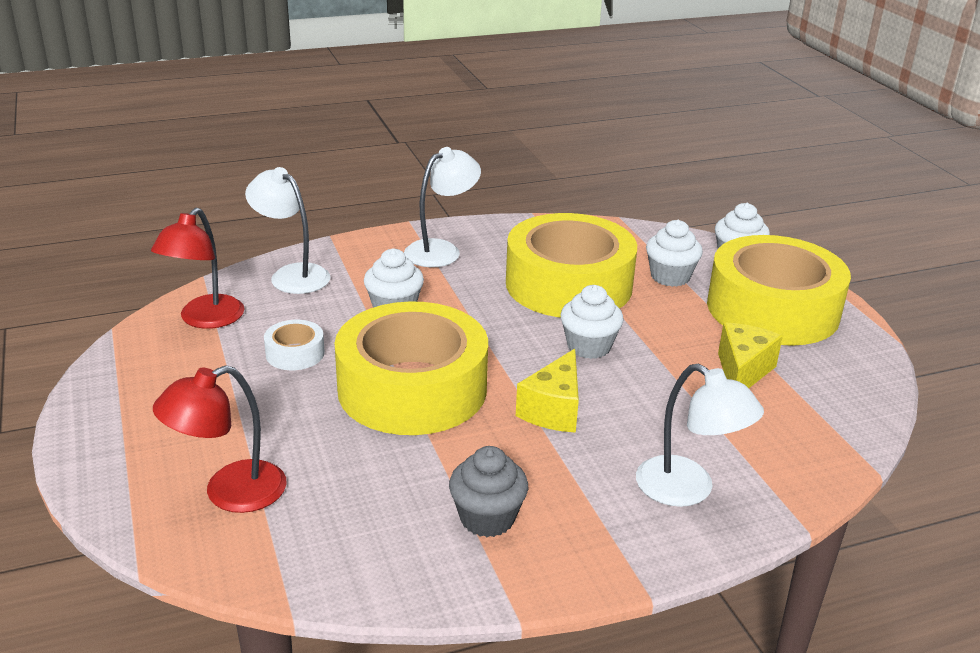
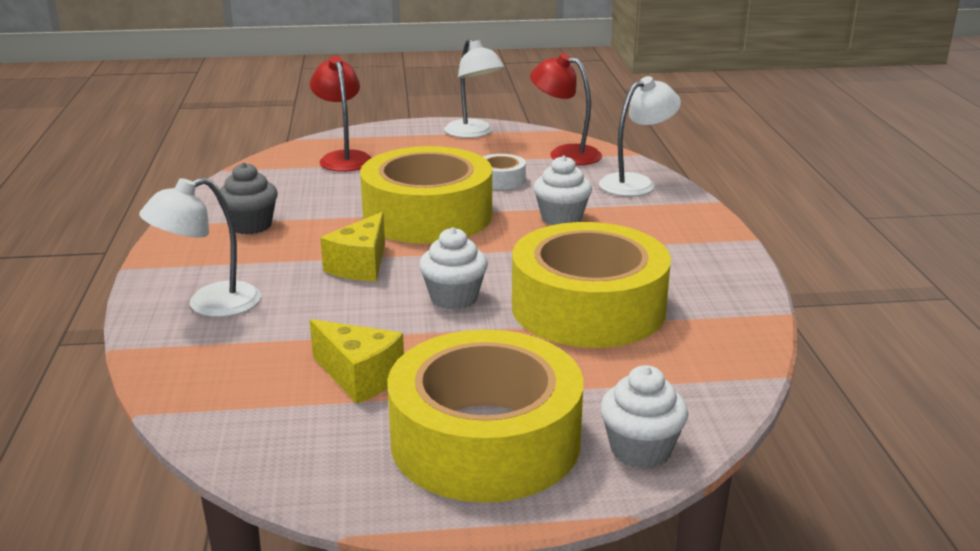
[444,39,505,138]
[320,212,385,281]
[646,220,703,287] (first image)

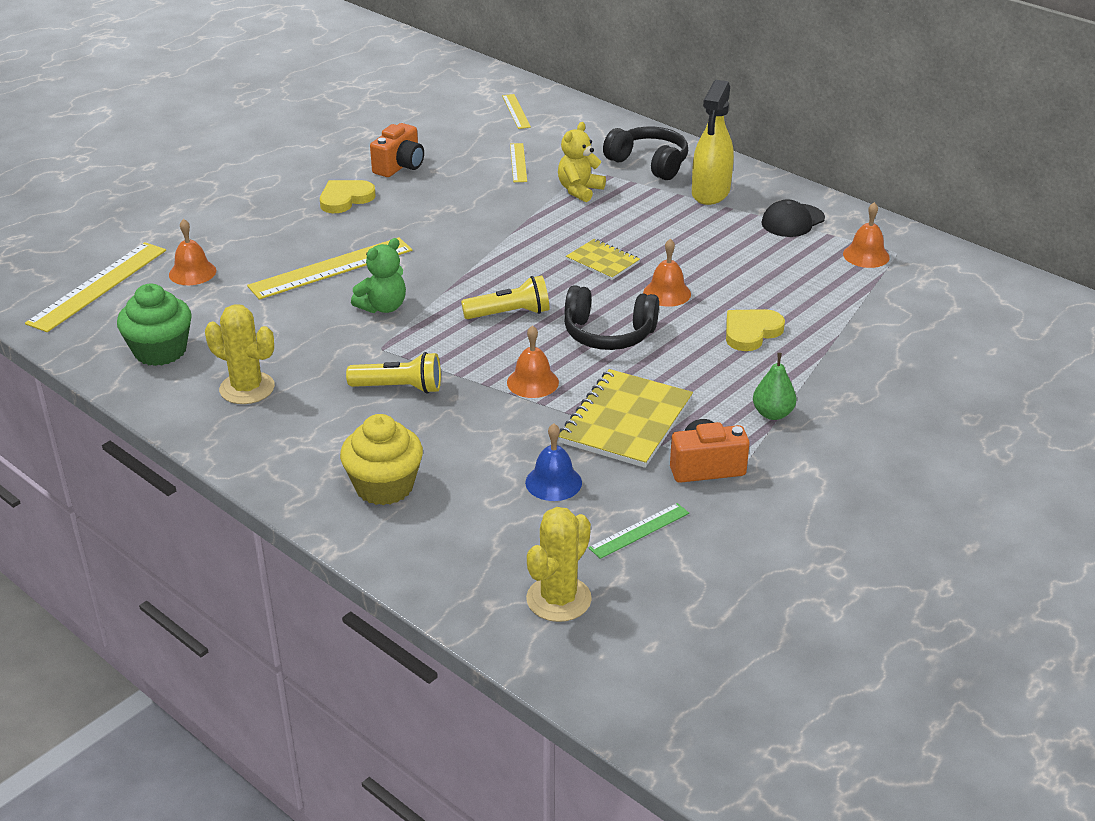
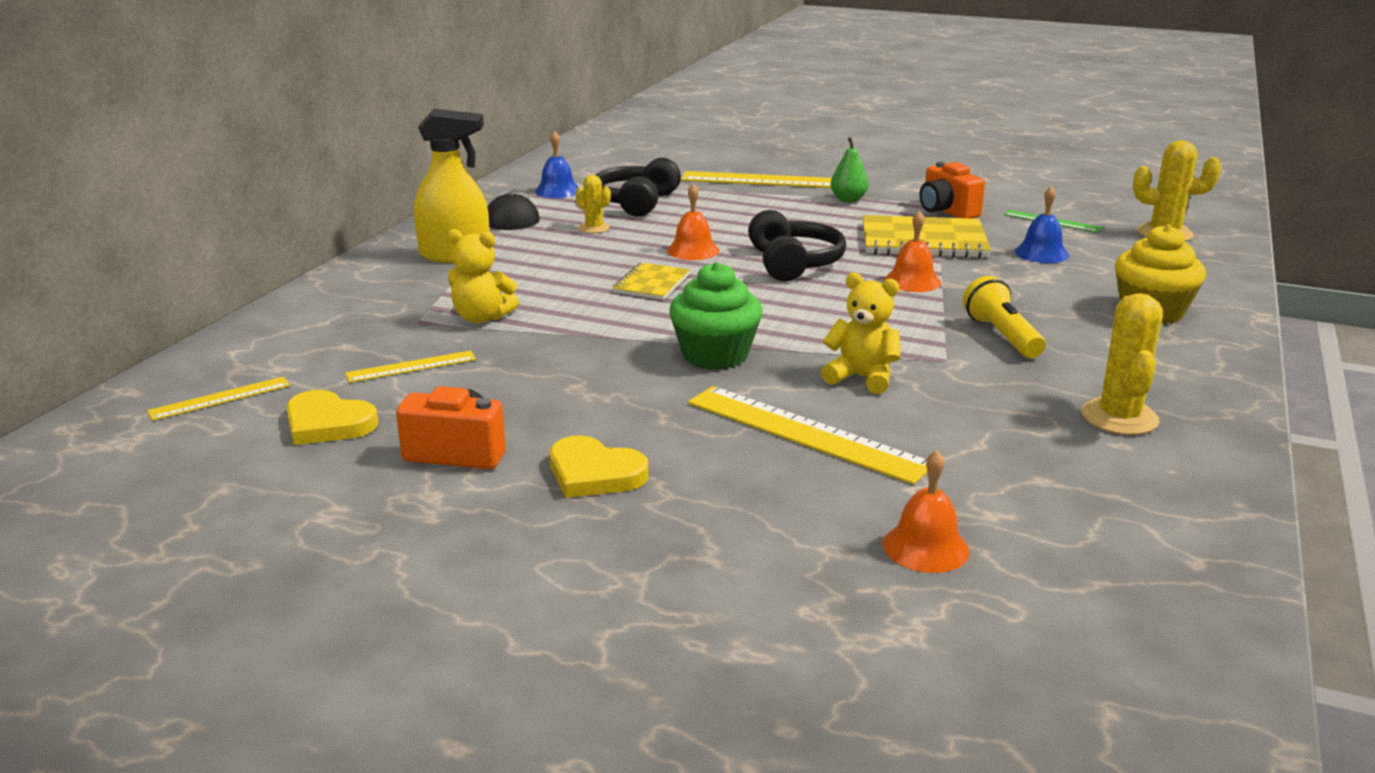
[681,171,832,188]
[669,262,762,370]
[821,273,900,394]
[461,275,549,319] (first image)
[596,158,681,217]
[286,390,378,445]
[535,131,578,198]
[575,175,611,233]

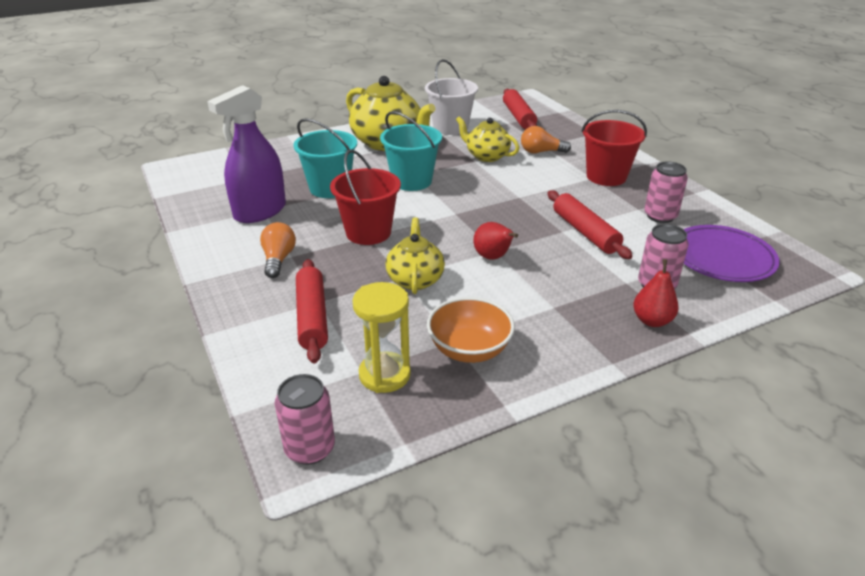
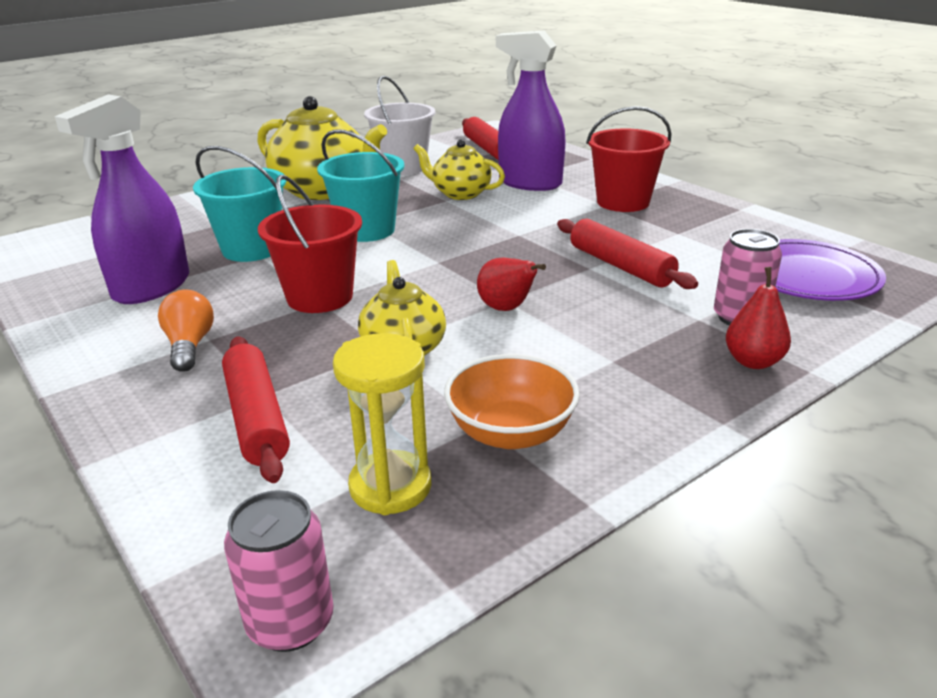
[496,30,566,191]
[644,162,688,223] (first image)

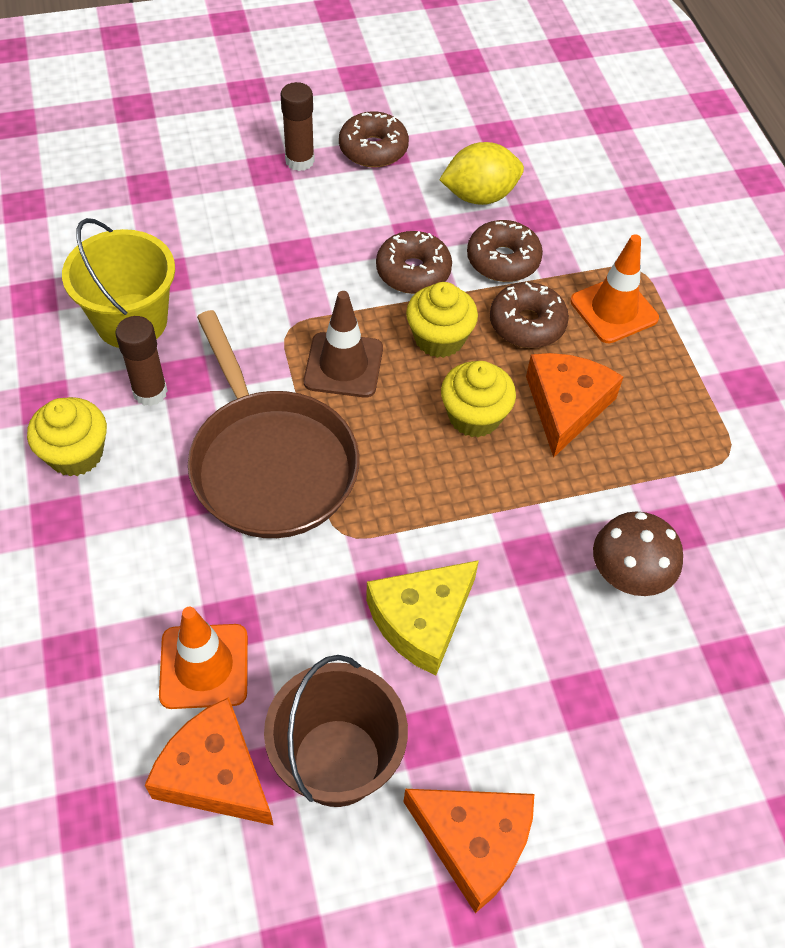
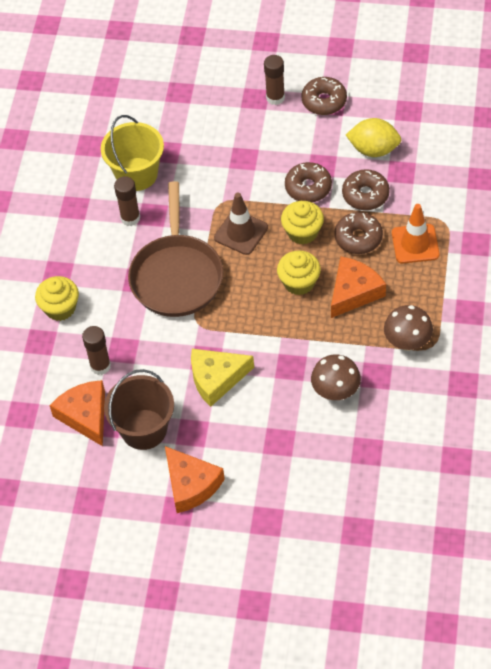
[35,276,79,321]
[82,326,111,375]
[384,305,433,351]

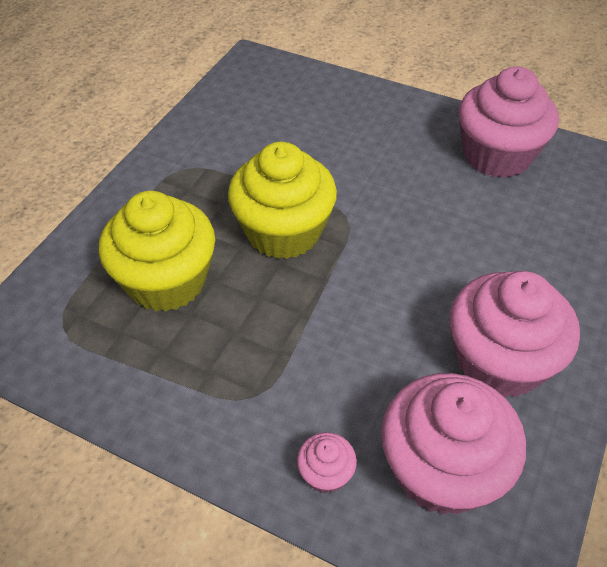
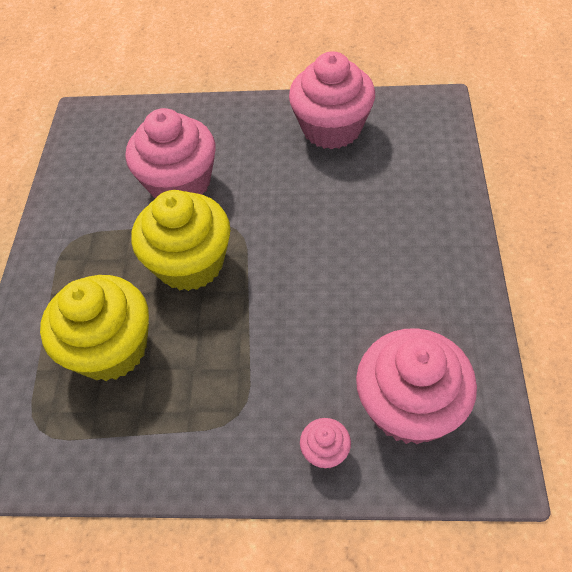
[126,108,215,198]

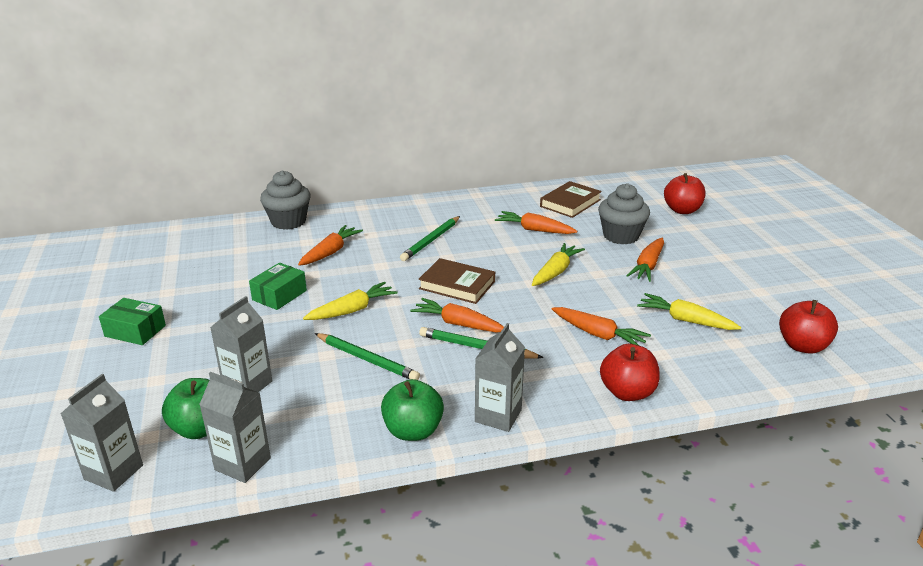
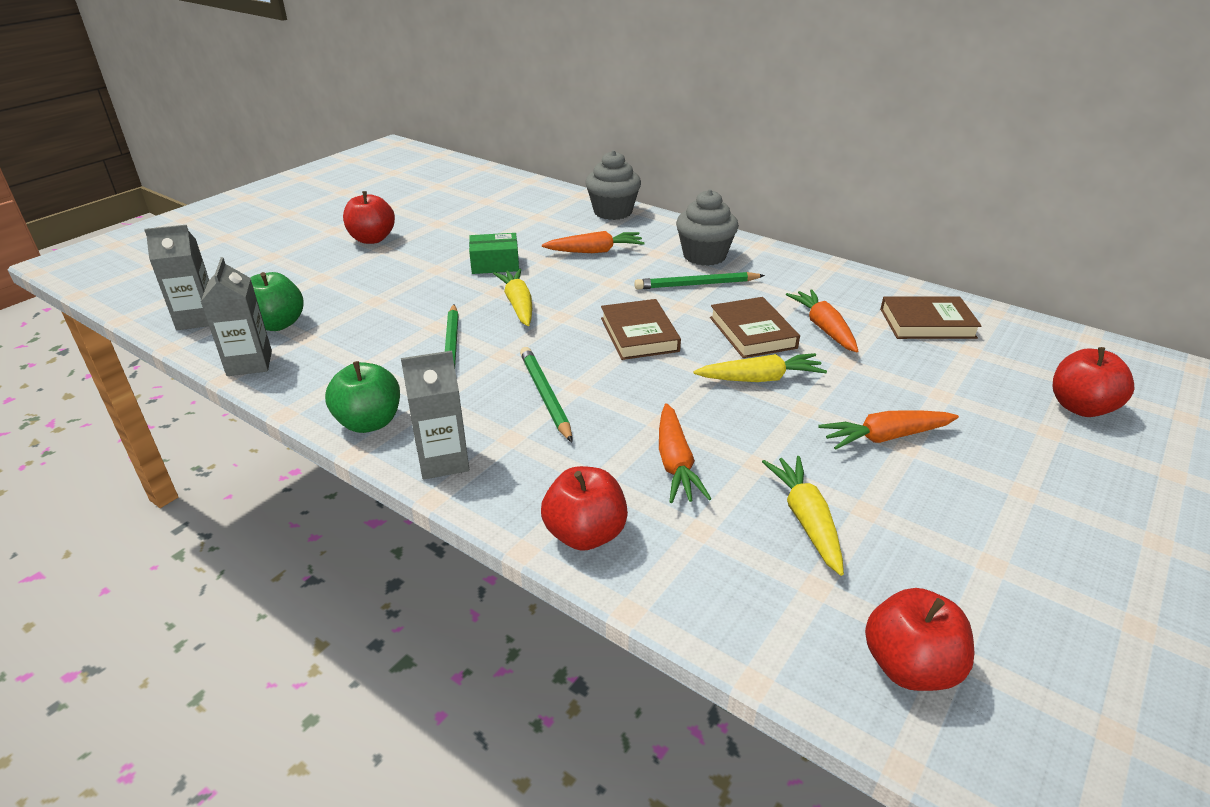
[343,191,395,244]
[210,296,272,392] (first image)
[493,269,532,326]
[410,298,504,333] (first image)
[676,189,739,266]
[710,297,800,358]

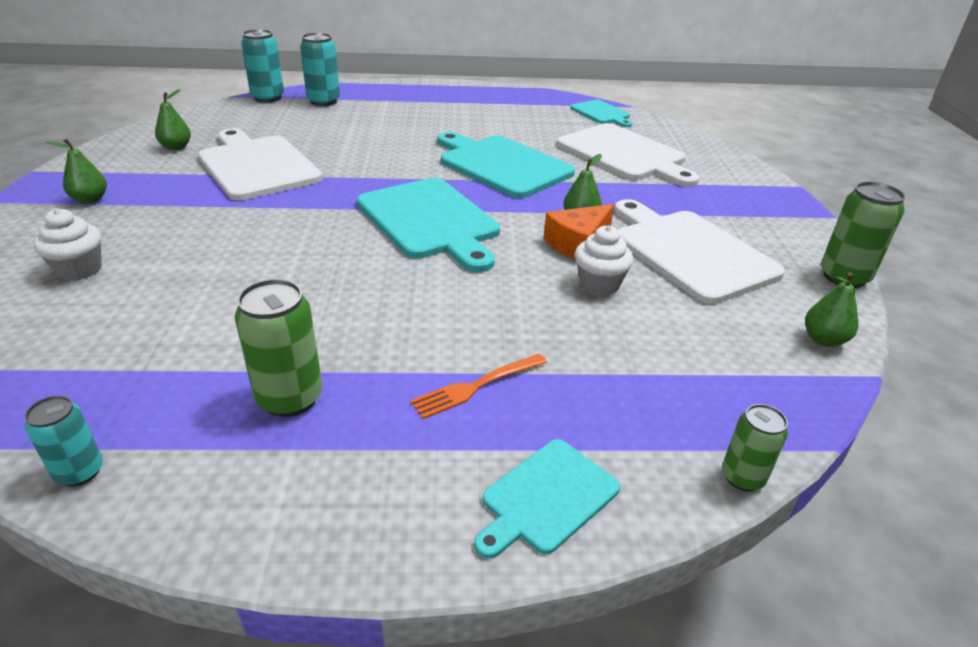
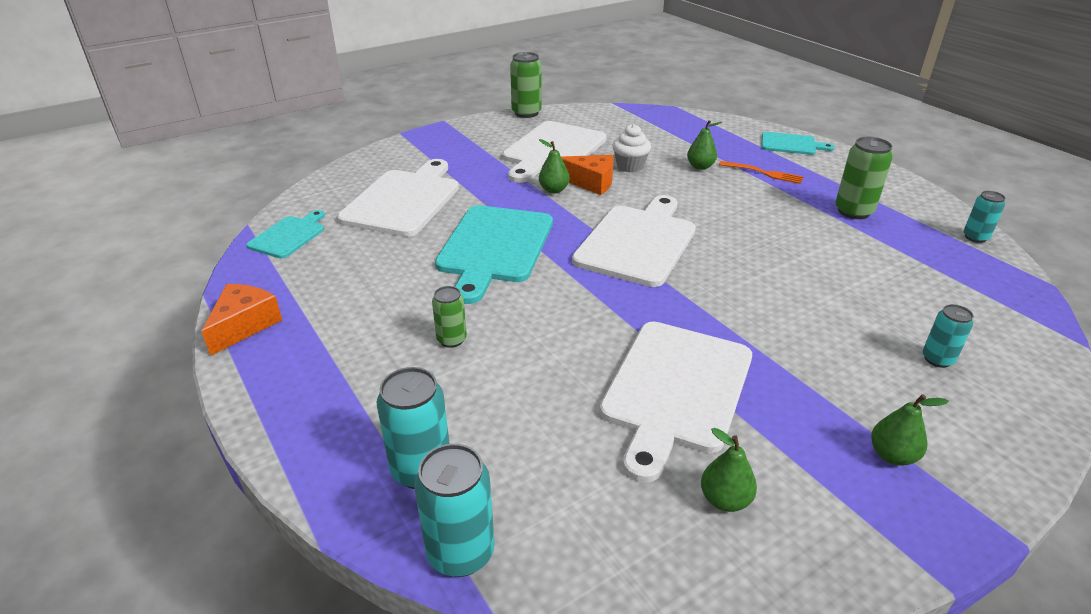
[923,304,974,368]
[572,195,696,287]
[432,286,467,348]
[687,120,722,170]
[201,284,282,356]

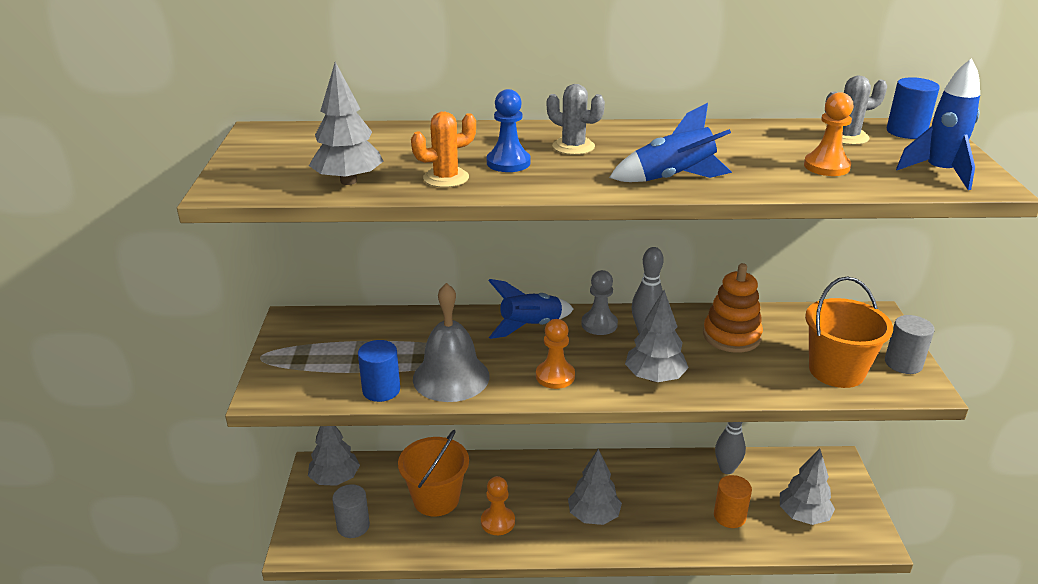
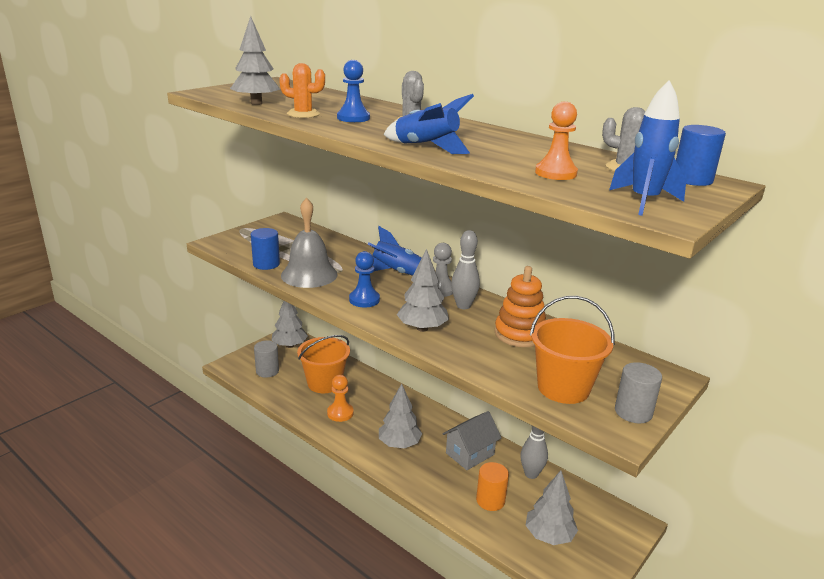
[349,251,380,307]
[442,411,501,470]

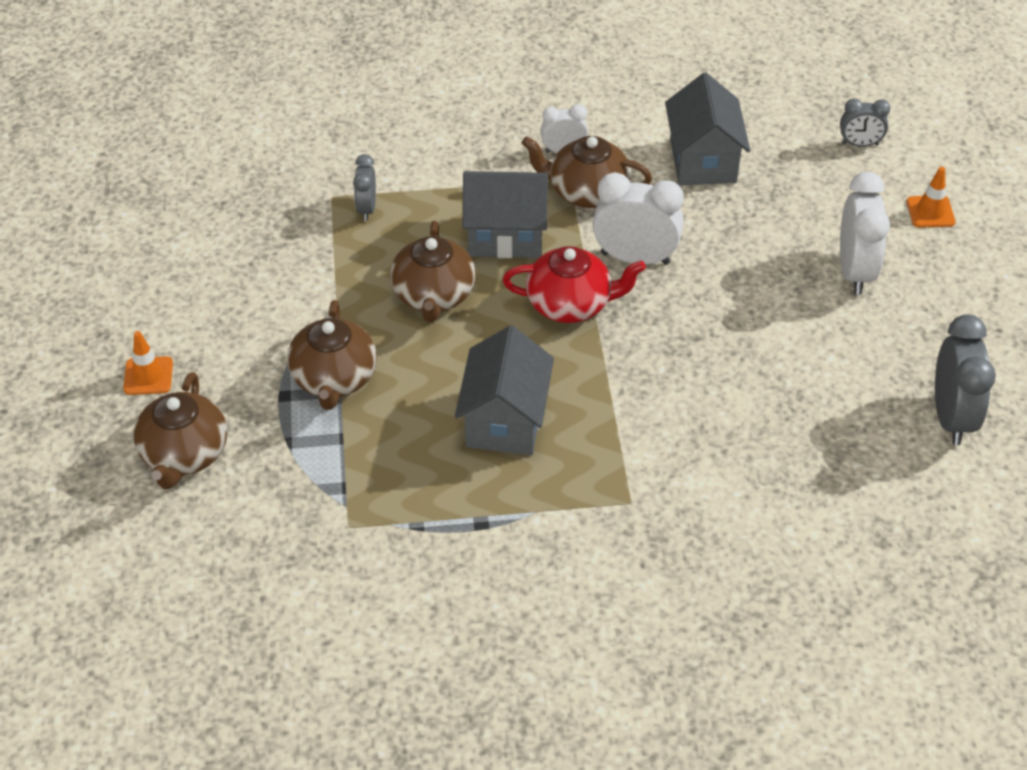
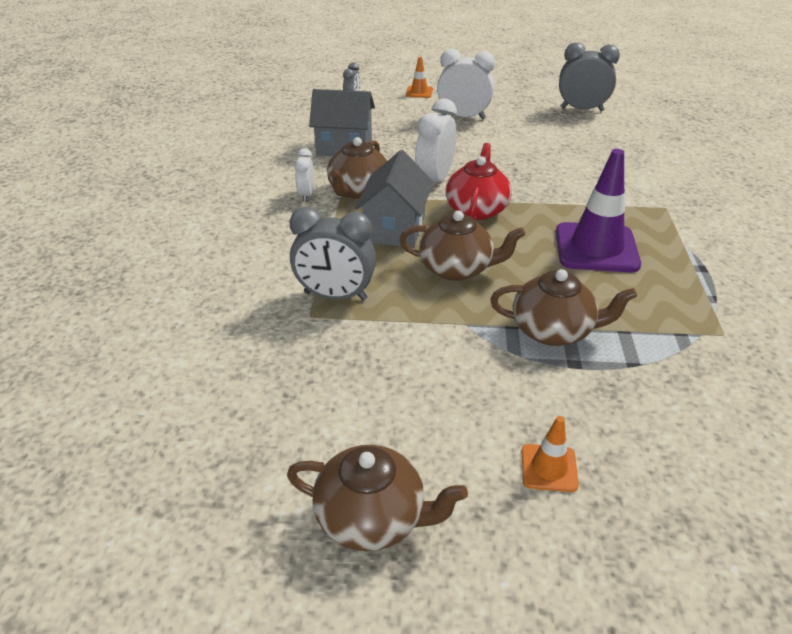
[287,445,468,551]
[290,207,376,301]
[556,149,641,272]

